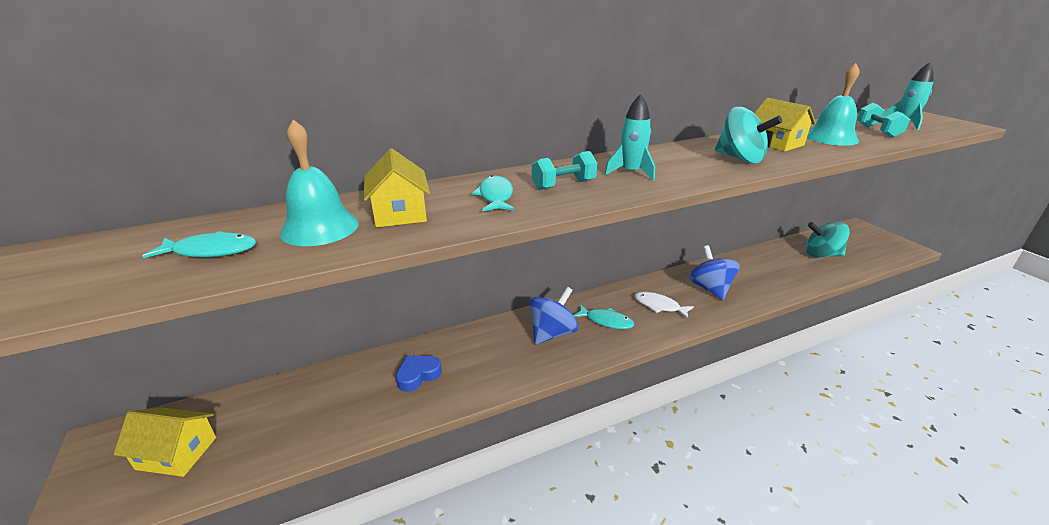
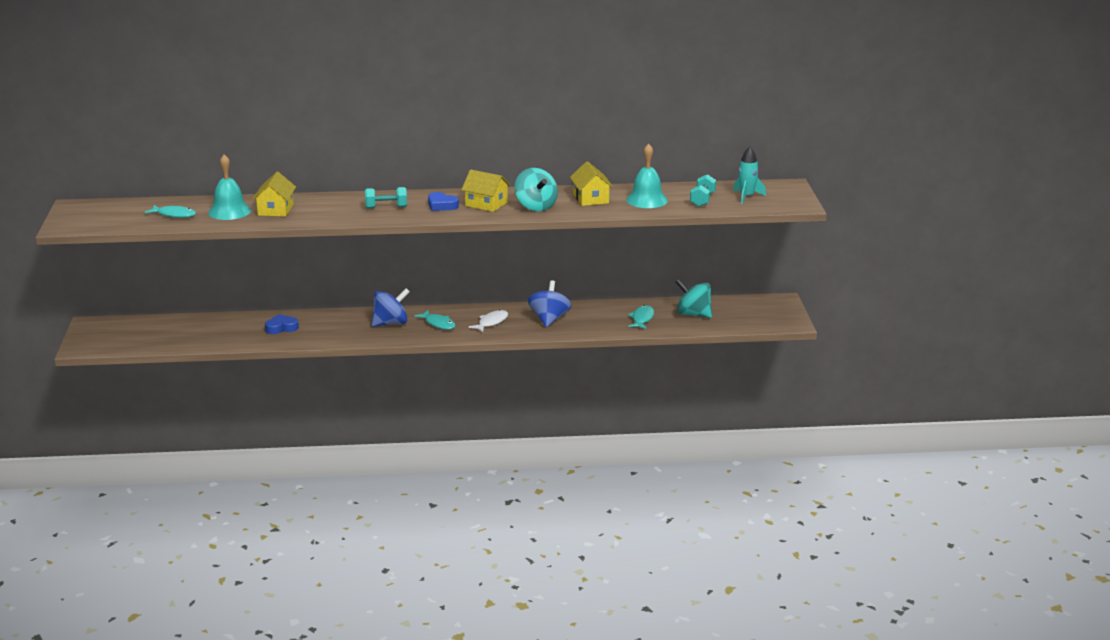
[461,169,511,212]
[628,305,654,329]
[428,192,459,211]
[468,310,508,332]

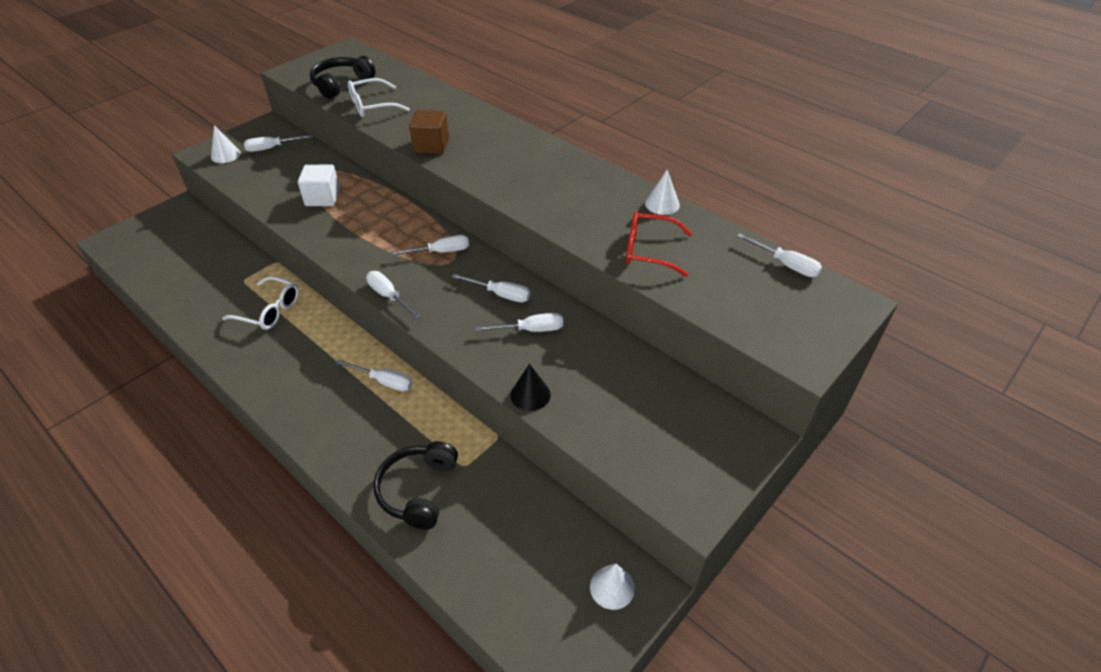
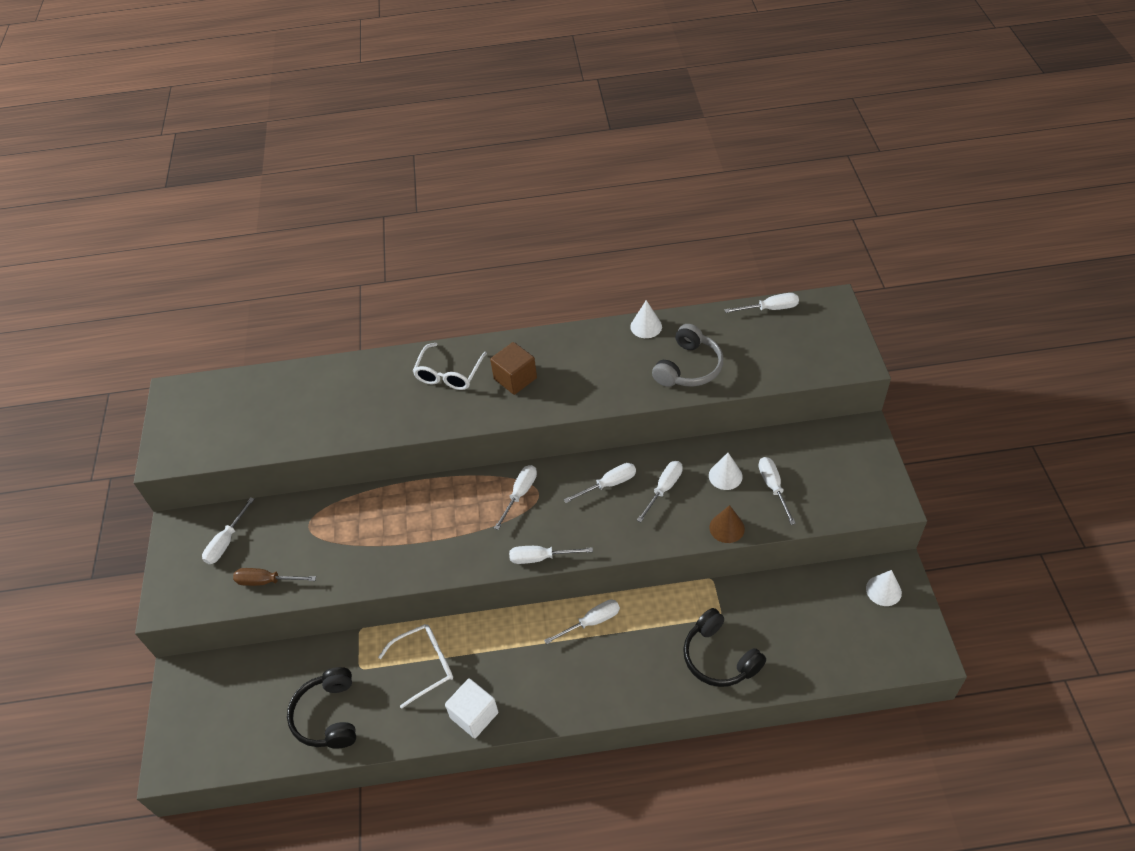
[709,453,743,490]
[445,678,498,738]
[287,667,356,749]
[413,343,487,390]
[490,342,537,395]
[709,505,745,543]
[652,324,723,387]
[233,568,316,586]
[758,457,796,525]

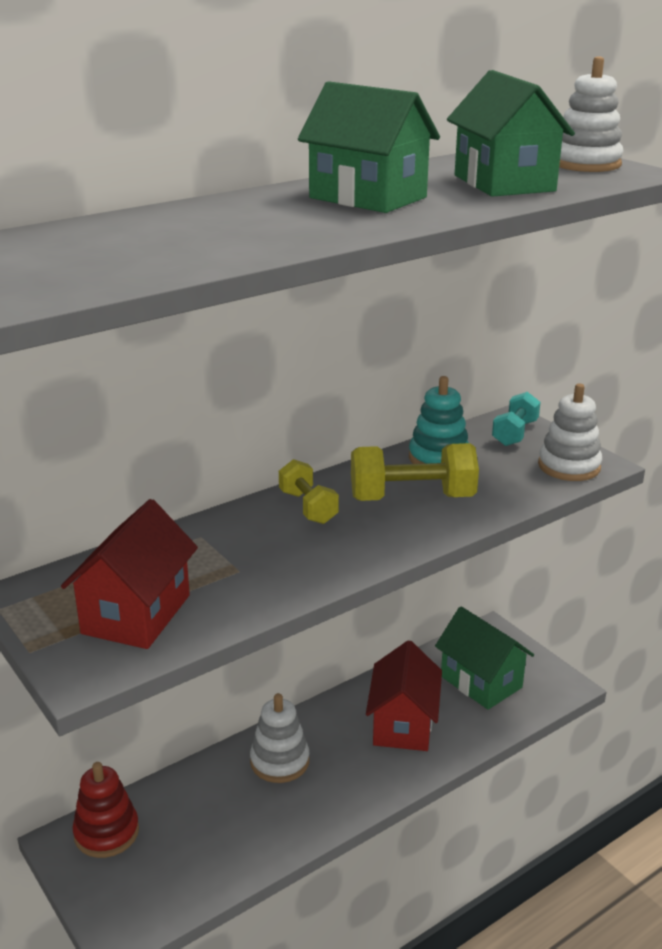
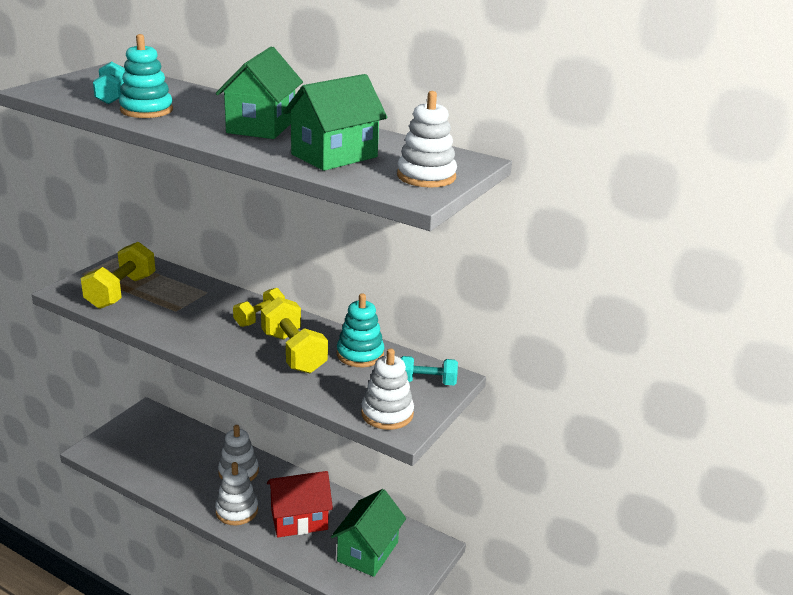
[81,242,156,309]
[72,762,139,858] (first image)
[93,61,125,104]
[119,34,173,118]
[215,462,258,525]

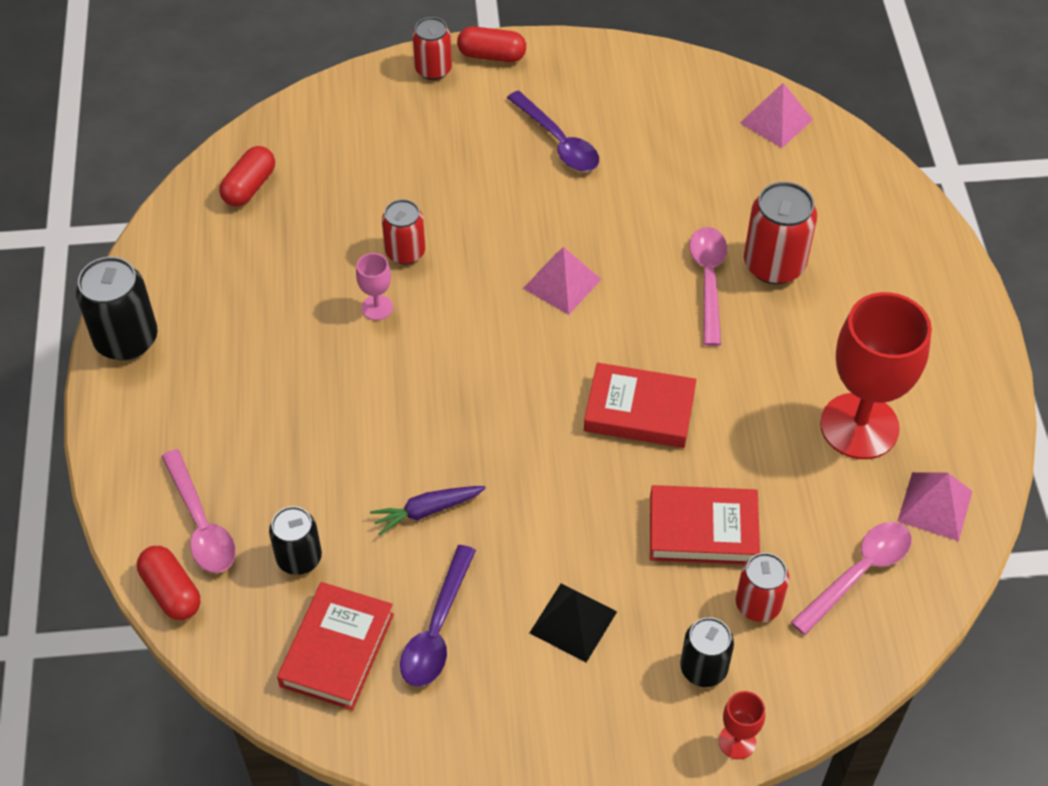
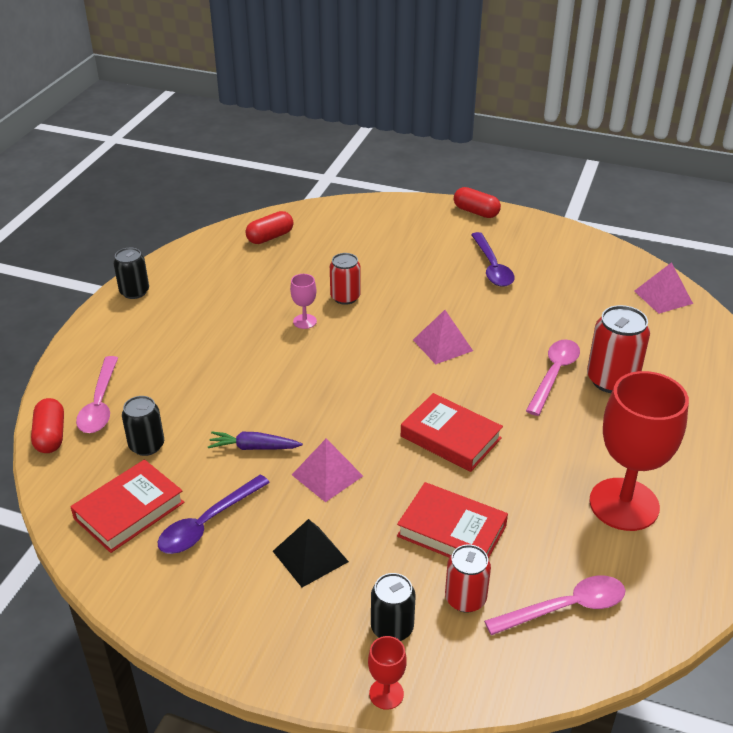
[114,248,149,299]
[412,17,452,80] (first image)
[292,439,363,502]

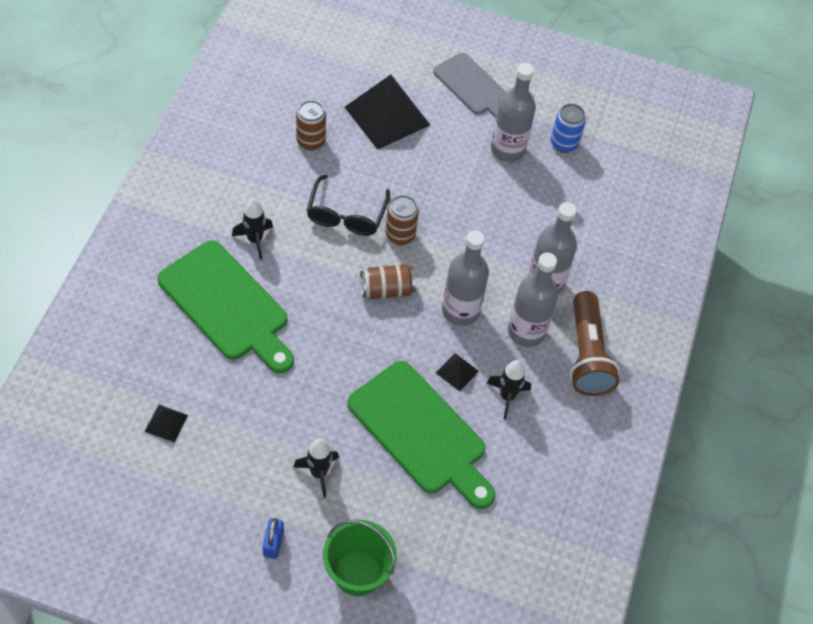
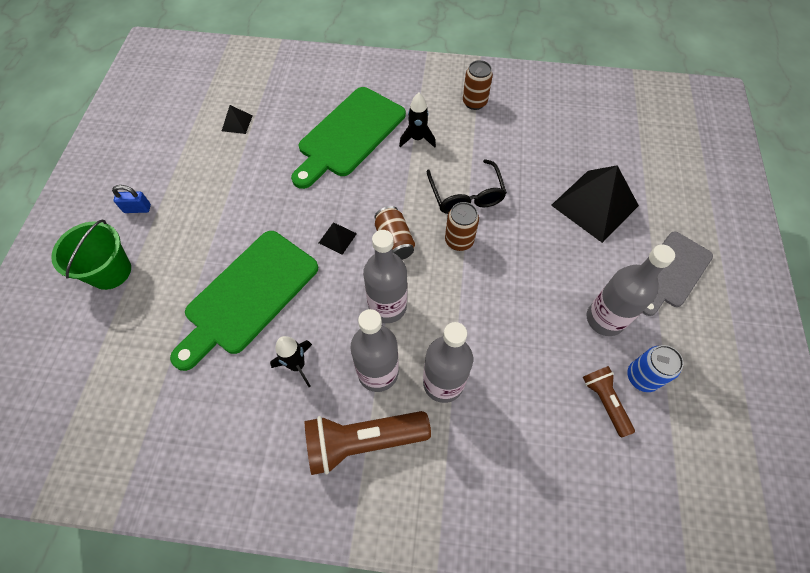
[293,438,339,498] (first image)
[463,60,493,110]
[426,159,507,214]
[319,222,357,255]
[583,366,635,437]

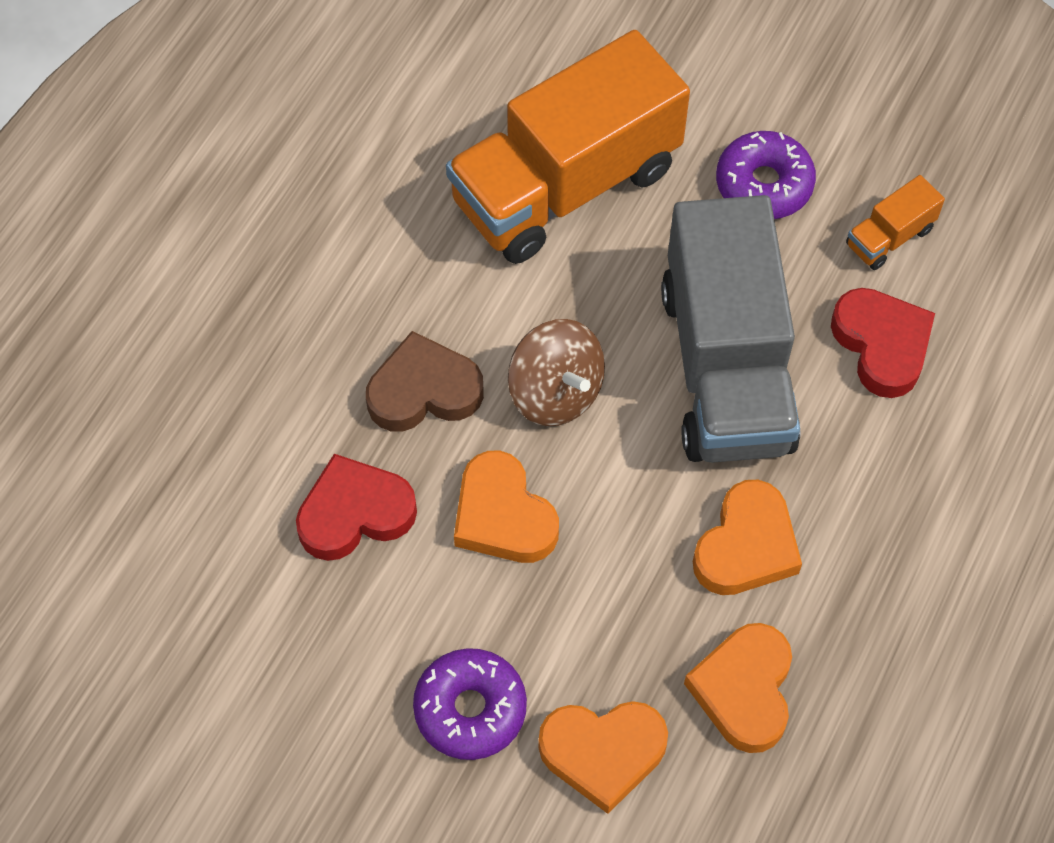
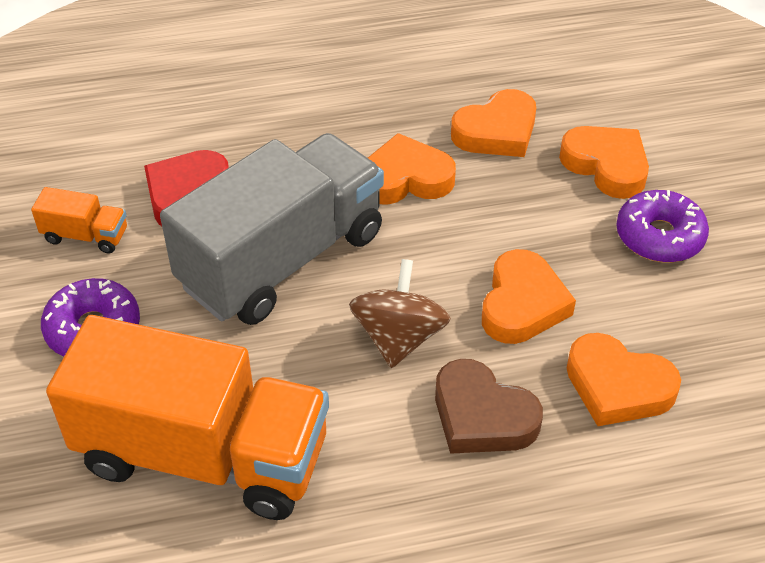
[567,333,681,426]

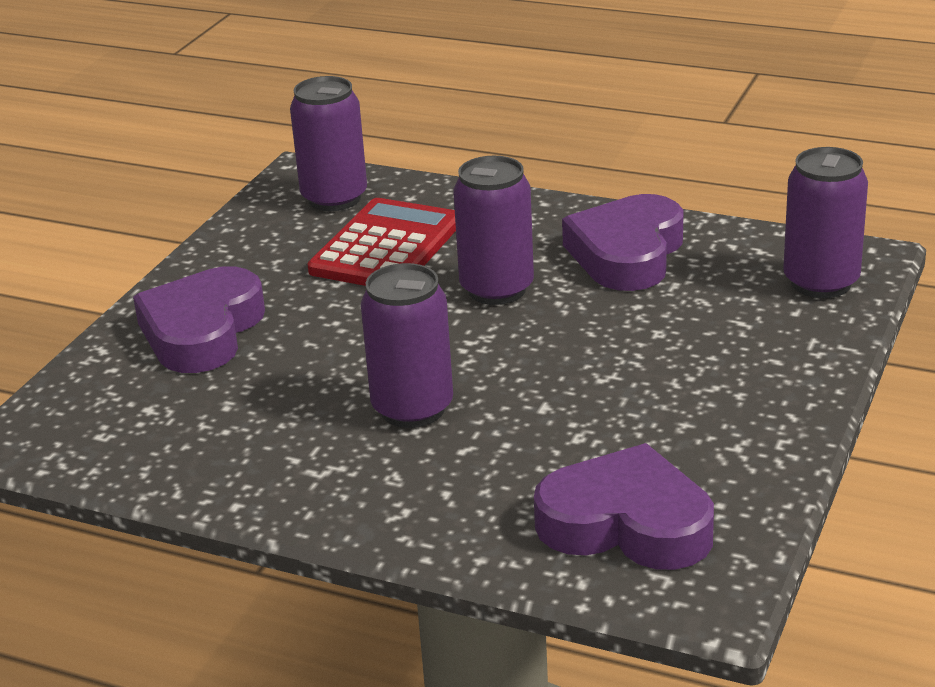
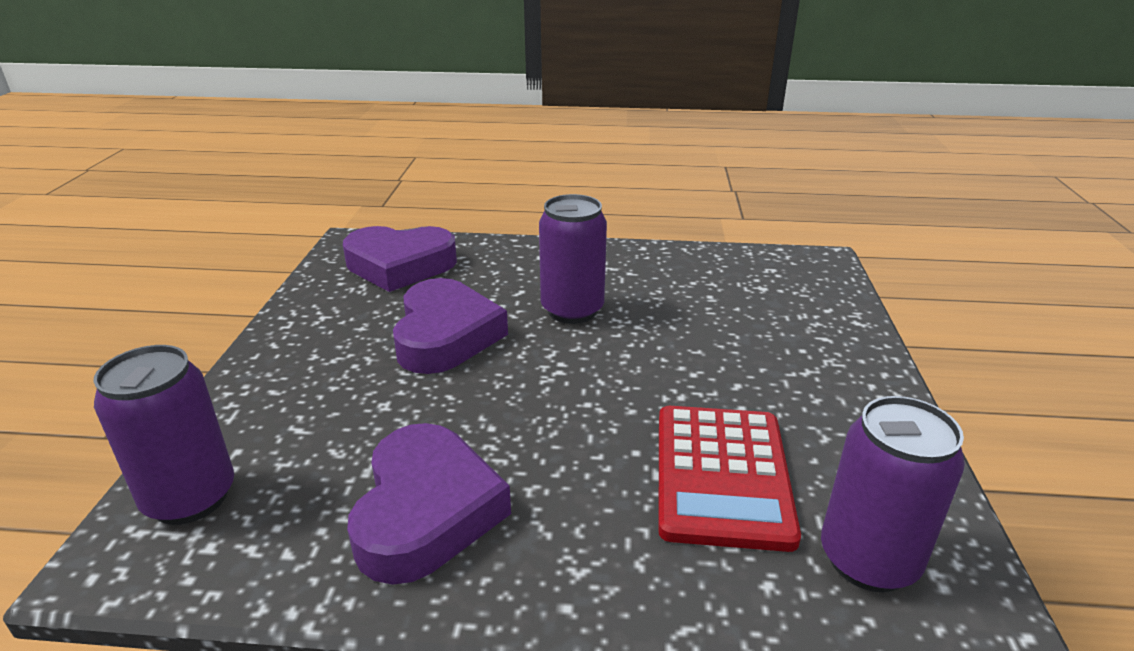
[393,278,508,374]
[453,156,534,305] (first image)

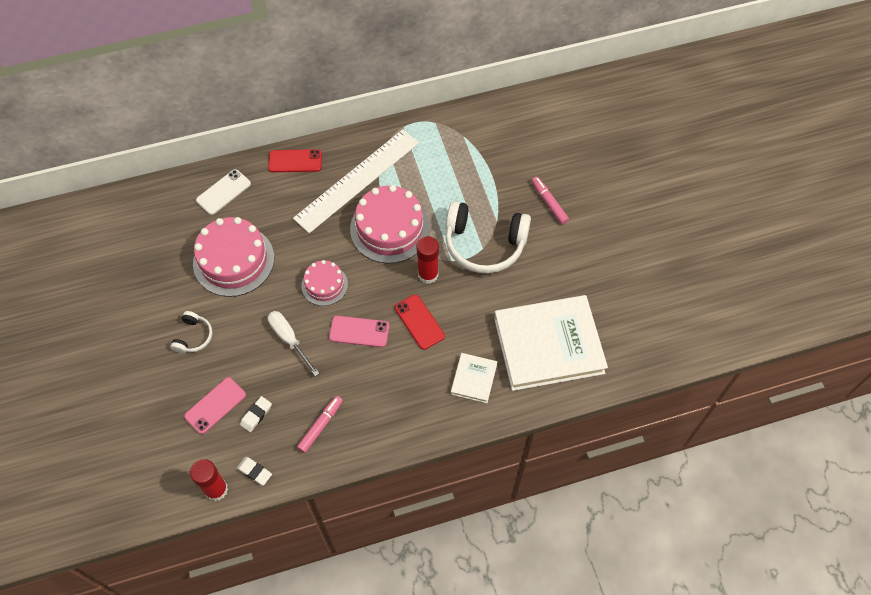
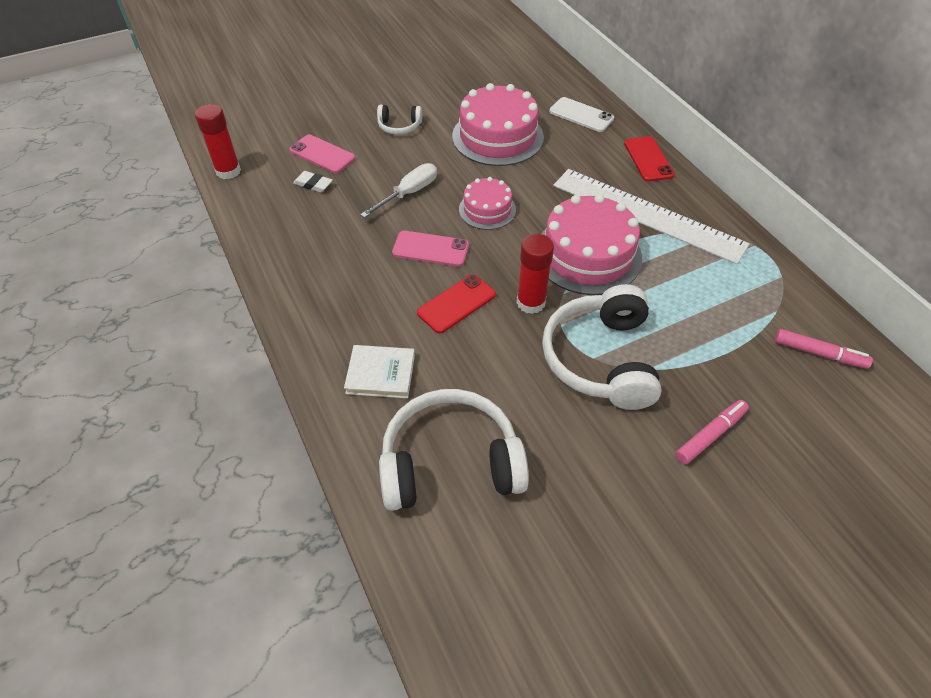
[237,457,272,486] (first image)
[775,329,873,369]
[392,231,469,267]
[379,389,529,511]

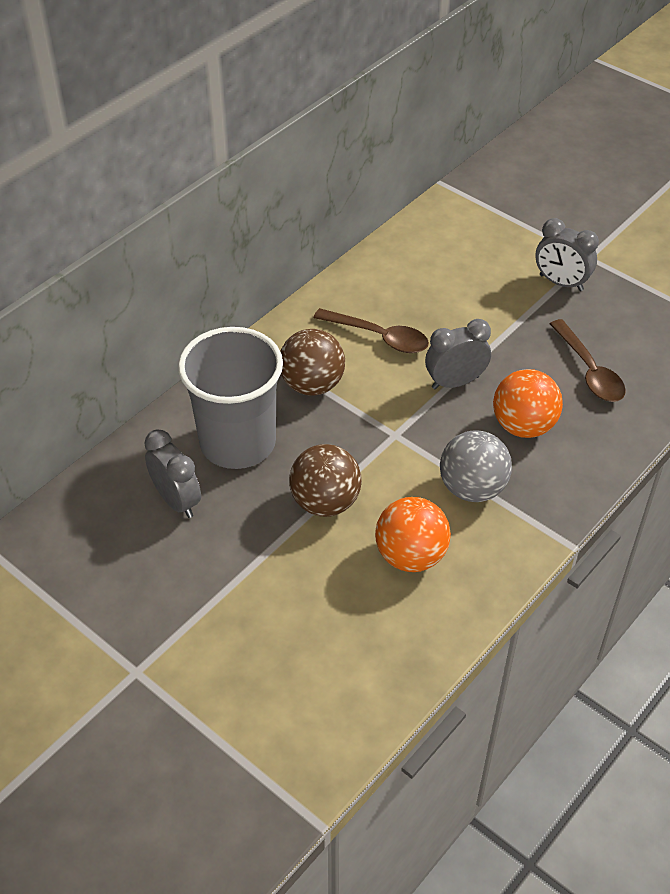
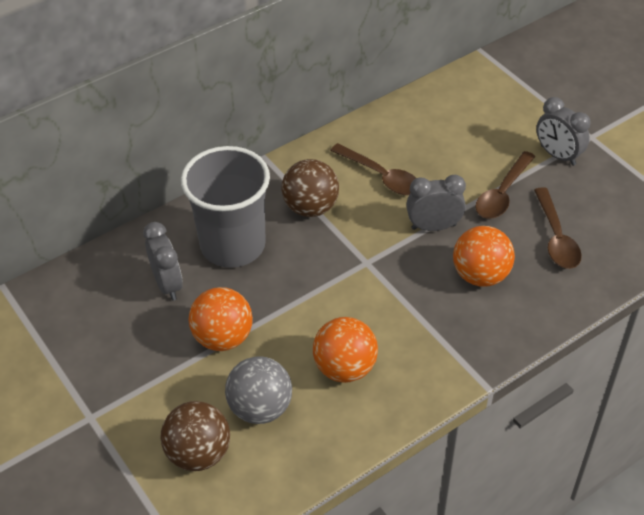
[160,401,230,471]
[225,356,292,424]
[188,287,253,351]
[475,151,535,219]

